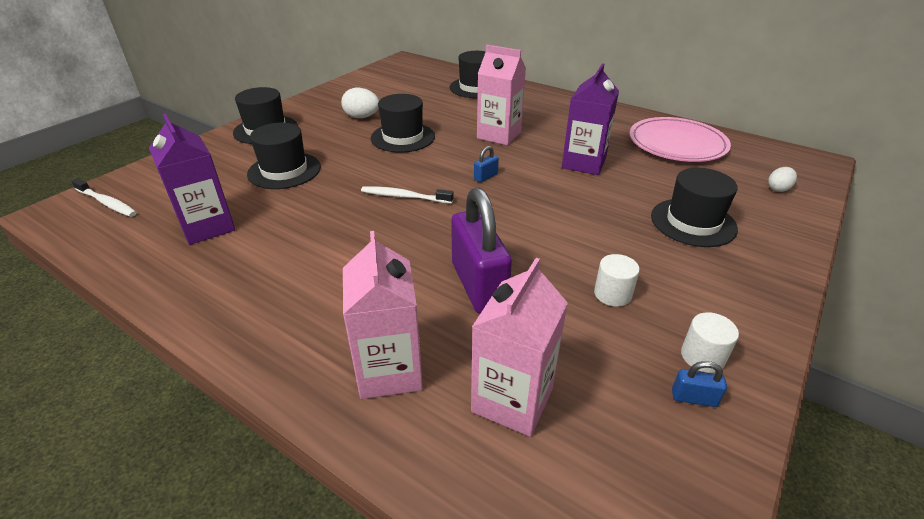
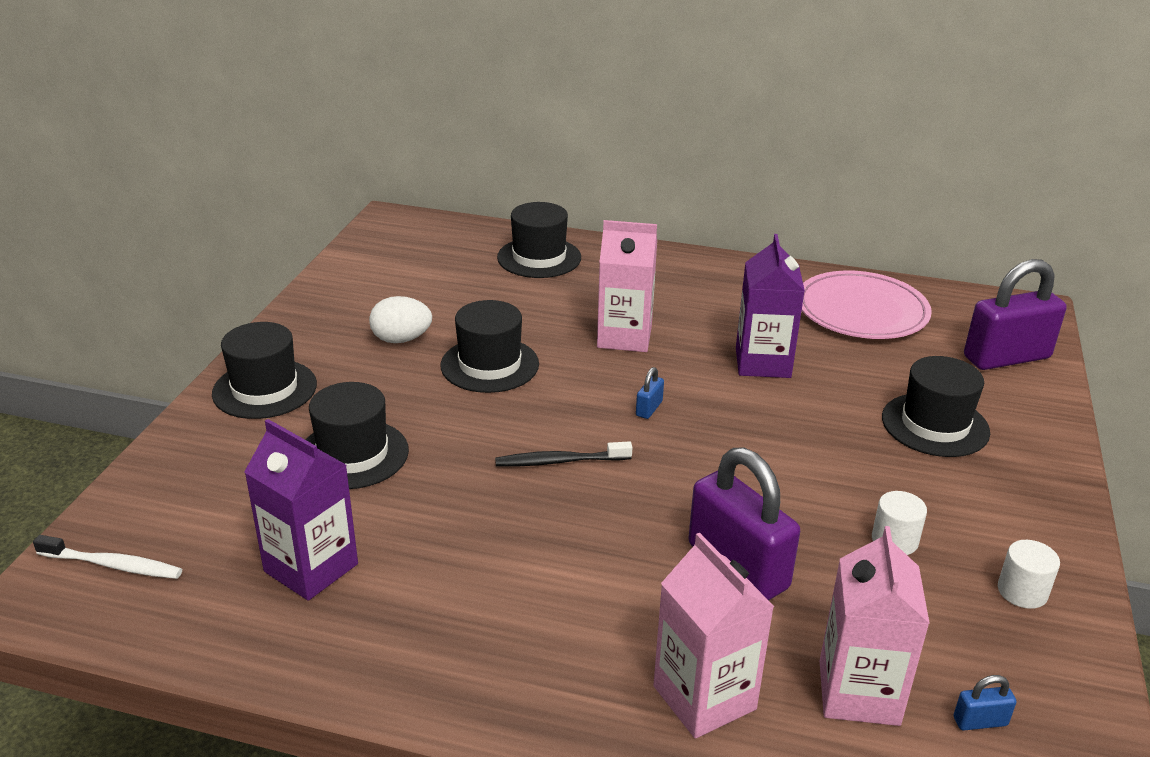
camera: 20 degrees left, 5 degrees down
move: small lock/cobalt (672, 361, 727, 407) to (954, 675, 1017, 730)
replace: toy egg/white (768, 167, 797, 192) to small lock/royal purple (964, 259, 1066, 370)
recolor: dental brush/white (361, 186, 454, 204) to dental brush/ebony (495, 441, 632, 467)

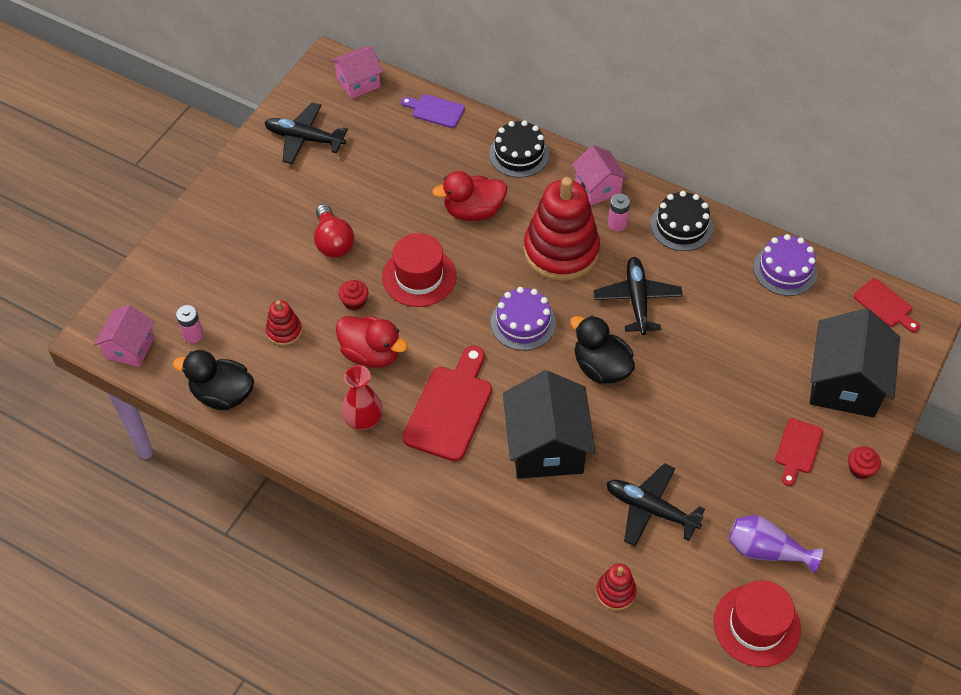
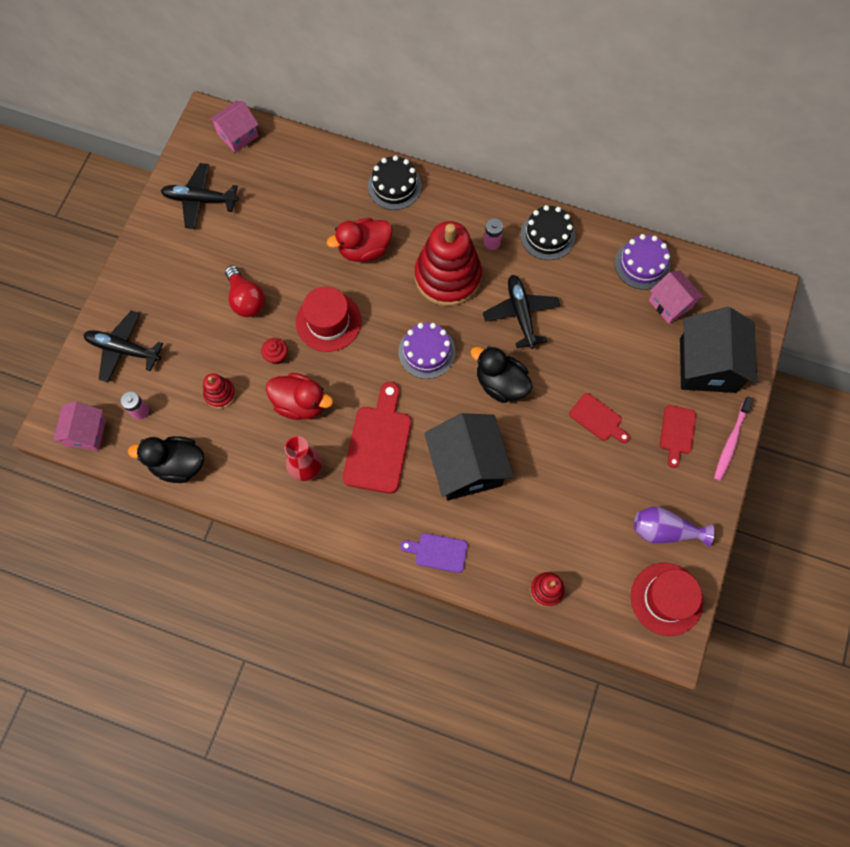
camera: 10 degrees left, 15 degrees up
move: toy plane/ebony (606, 463, 705, 546) to (83, 311, 163, 383); bread board/royal purple (401, 94, 465, 128) to (400, 533, 468, 573); bread board/crimson (854, 278, 920, 332) to (569, 393, 630, 443); cottage/rosy (572, 145, 628, 205) to (649, 270, 704, 324)
replace: muffin/crimson (848, 446, 881, 479) to dental brush/rosy (714, 397, 753, 481)

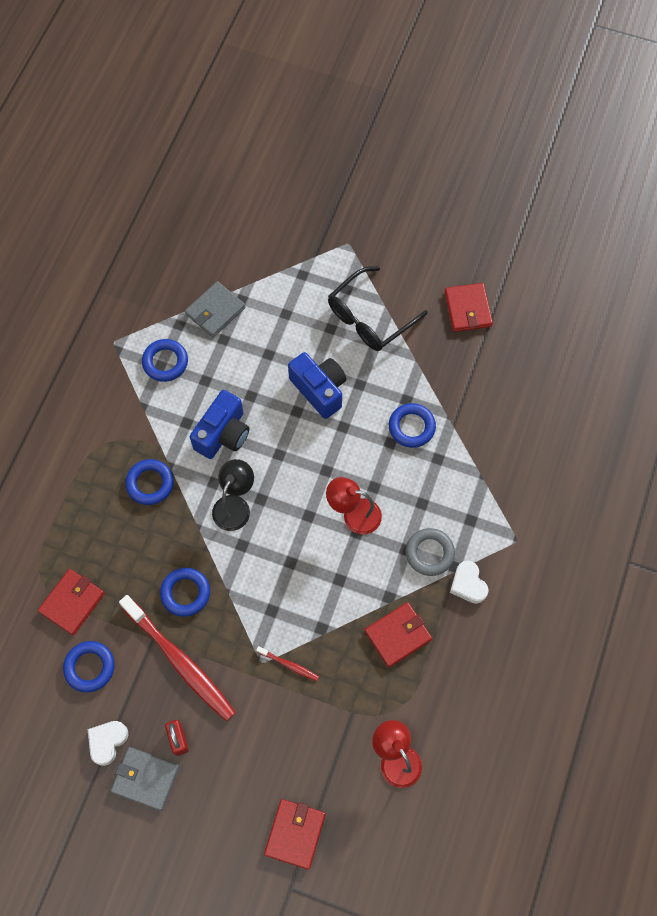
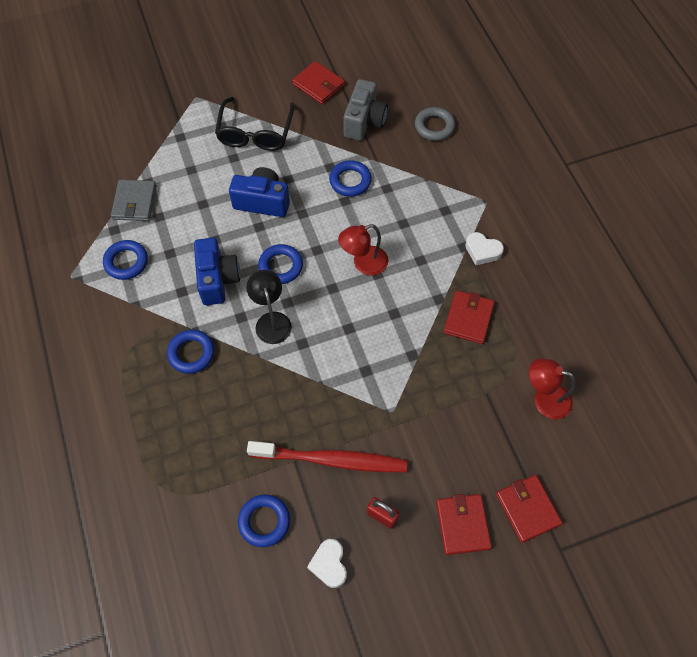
camera: 40 degrees left, 5 degrees down
delete: wallet/grey (111, 747, 179, 811); dental brush/crimson (256, 646, 319, 681)
insert: photo camera/grey (343, 79, 388, 141)
move: hoop/cobalt (160, 568, 210, 617) to (258, 244, 303, 284); hoop/grey (406, 528, 455, 576) to (415, 107, 455, 141); wallet/crimson (38, 569, 105, 635) to (436, 494, 492, 555)

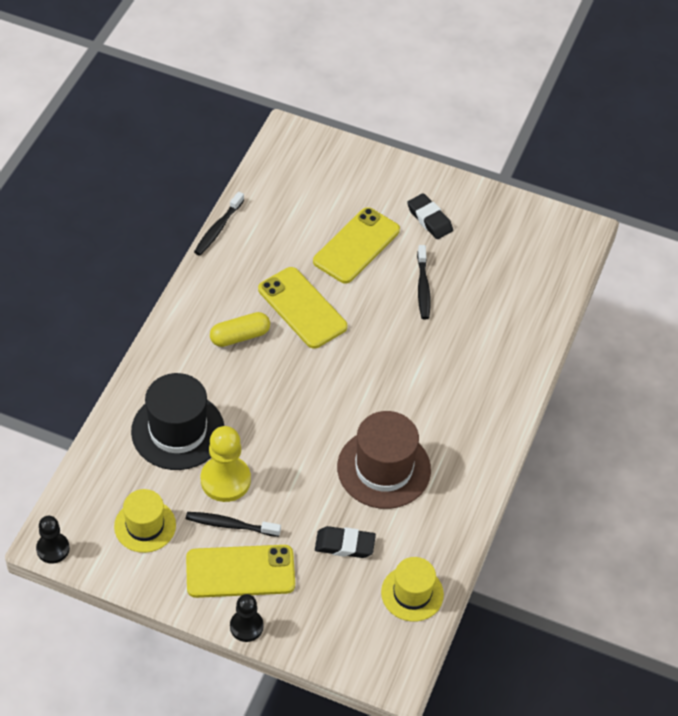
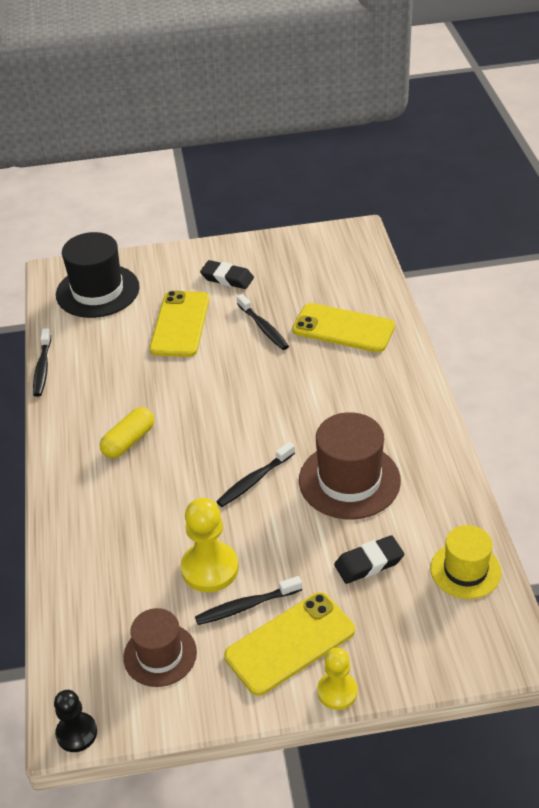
camera: 25 degrees left, 10 degrees down
insert: dental brush/ebony (216, 442, 295, 507)
move: tall hat/ebony (131, 373, 224, 470) to (56, 232, 140, 318); mobile phone/yellow (258, 267, 347, 349) to (292, 303, 395, 352)
recolor: tall hat/yellow (114, 489, 176, 553) to tall hat/brown (123, 608, 197, 687); chess pawn/ebony (230, 594, 263, 642) to chess pawn/yellow (317, 648, 358, 710)

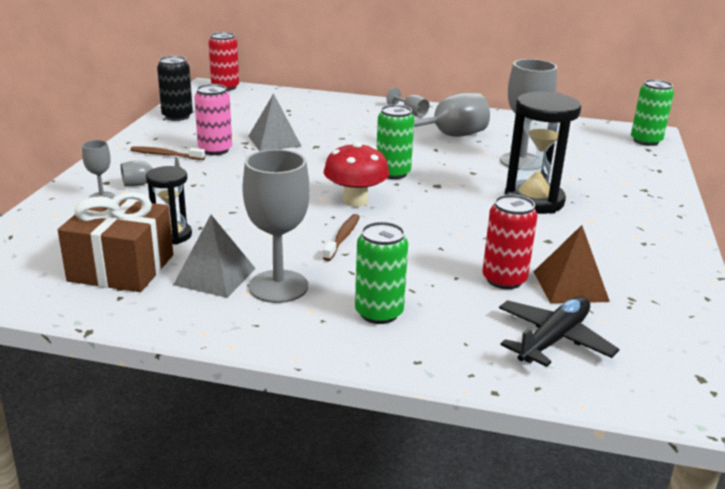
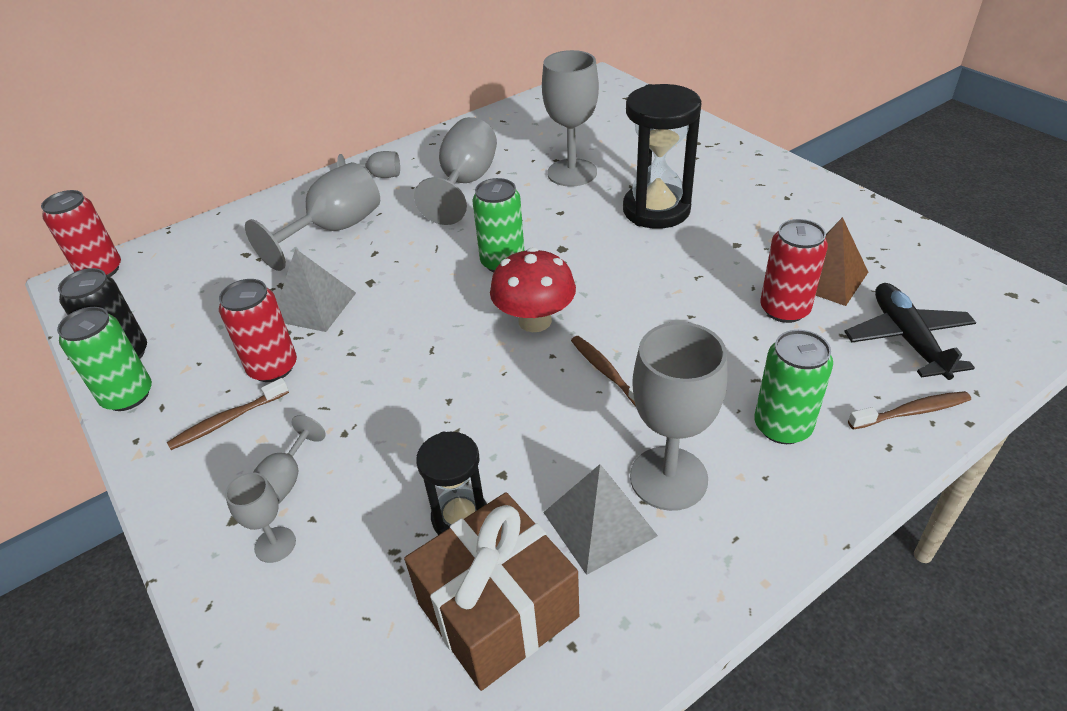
camera: 45 degrees left, 15 degrees up
insert: goblet/grey (245, 162, 380, 271); dental brush/brown (848, 391, 971, 429)
move: soda can/leaf-green (631, 79, 674, 146) to (57, 307, 152, 411)
recolor: soda can/rosy (194, 84, 232, 155) to soda can/crimson (219, 279, 297, 382)

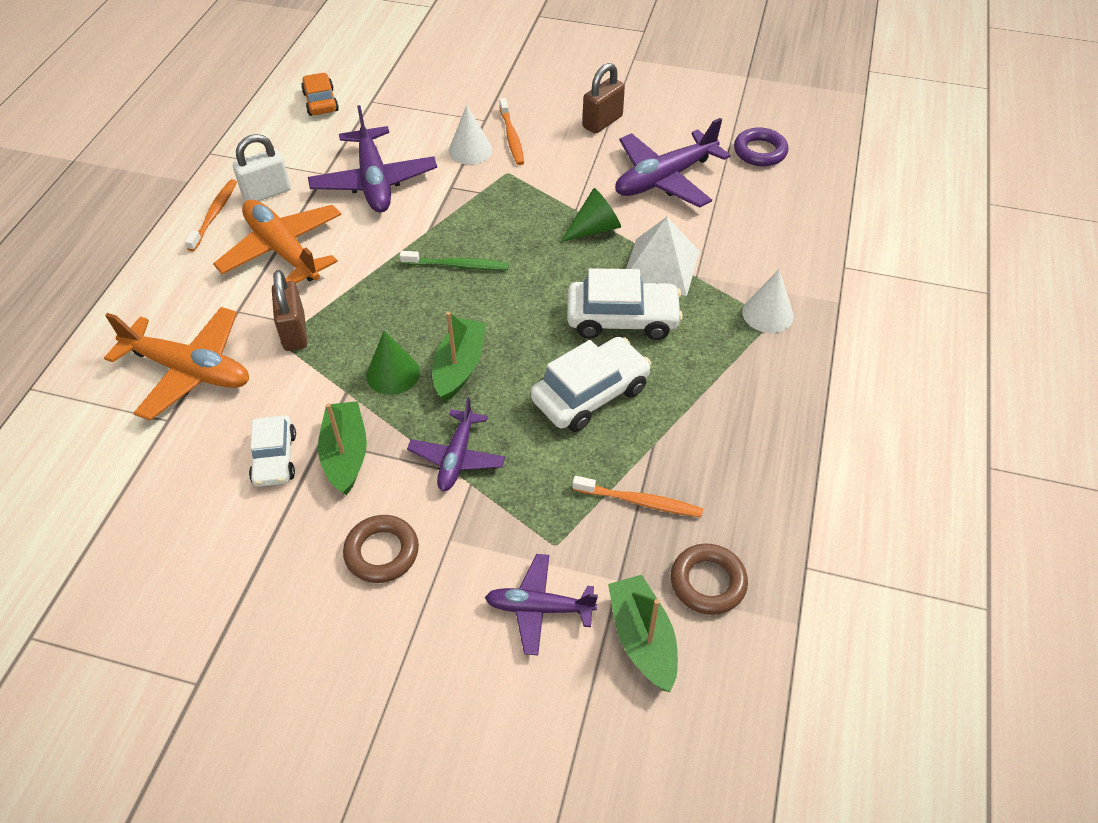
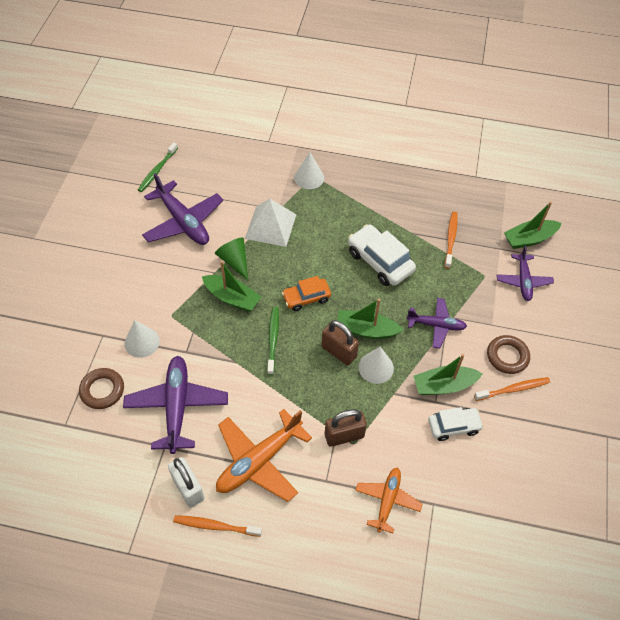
camera: 95 degrees left, 5 degrees up
delete: automobile/white (567, 268, 683, 340)
insert: boat/leaf-green (202, 261, 262, 312)
move: hoop/brown (671, 543, 748, 615) to (79, 368, 124, 409); automobile/orange (301, 73, 339, 116) to (282, 276, 331, 311); small lock/brown (583, 63, 625, 134) to (321, 320, 359, 365); dental brush/orange (499, 98, 524, 165) to (474, 377, 550, 401)
replace: hoop/royal purple (734, 127, 788, 166) to dental brush/leaf-green (138, 142, 178, 192)
recolor: cone shape/leaf-green (366, 330, 420, 395) to cone shape/white (359, 347, 394, 384)
rotate: toy plane/royal purple (308, 105, 437, 213) = (123, 356, 228, 454) 75 degrees counterclockwise
resize: toy plane/orange (104, 307, 249, 421) = (355, 468, 423, 533) x0.61

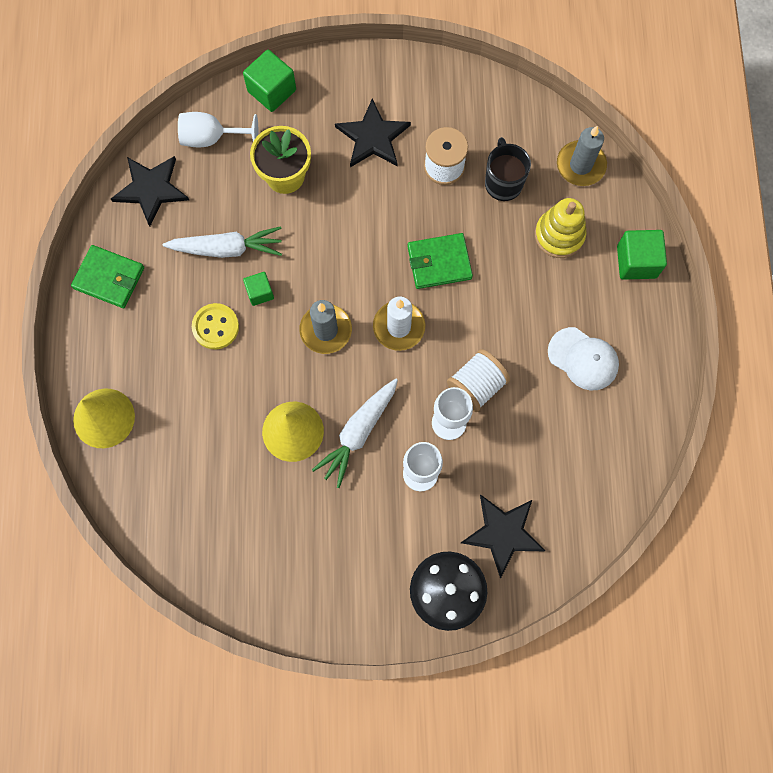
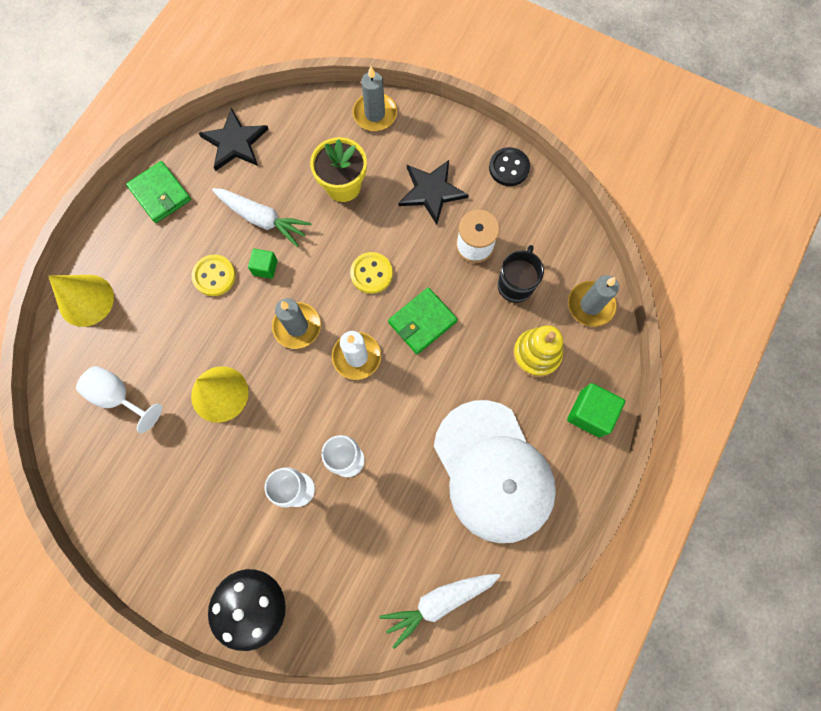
camera: 30 degrees right, 0 degrees up
delete: reel of thread/white (447, 349, 510, 412); star shape/ebony (461, 495, 545, 578)
insert: sewing button/yellow (350, 252, 393, 294); sewing button/ebony (489, 147, 530, 186)
move: goblet/white (178, 112, 258, 147) to (76, 366, 162, 433); toy carrot/white (312, 379, 398, 488) to (379, 574, 500, 649)
replace: solid cube/leaf-green (243, 50, 296, 112) to candle/grey (353, 66, 397, 131)
rotate: wallet/leaf-green (407, 233, 473, 289) = (388, 287, 458, 354) 60 degrees counterclockwise
resize: cap/white (548, 327, 619, 391) = (434, 400, 556, 543) x1.99

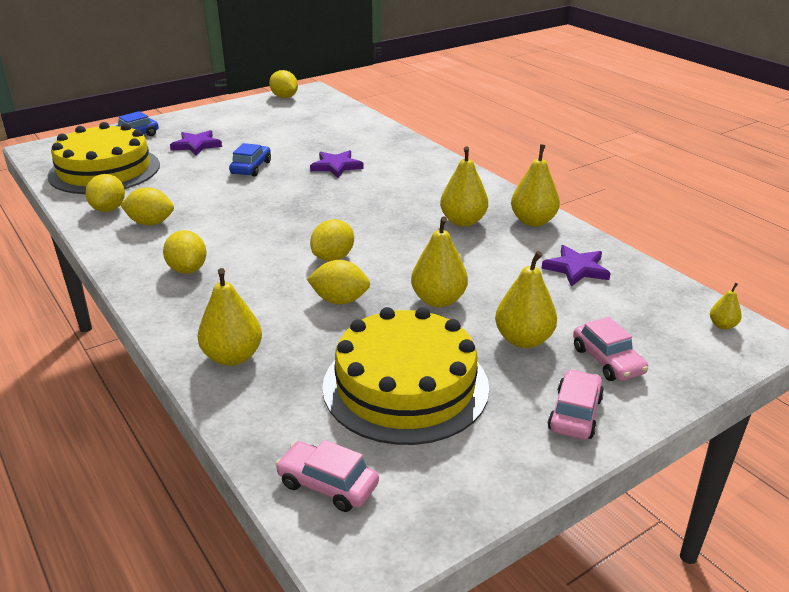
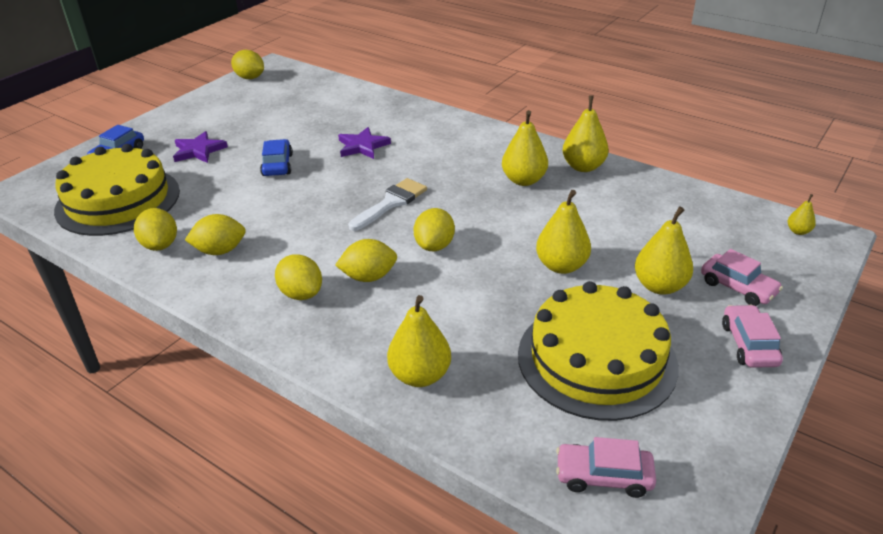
camera: 20 degrees left, 5 degrees up
delete: star shape/royal purple (541, 245, 611, 287)
insert: paintbrush/white (348, 178, 427, 231)
move: lemon/yellow (307, 260, 370, 304) to (335, 239, 397, 282)

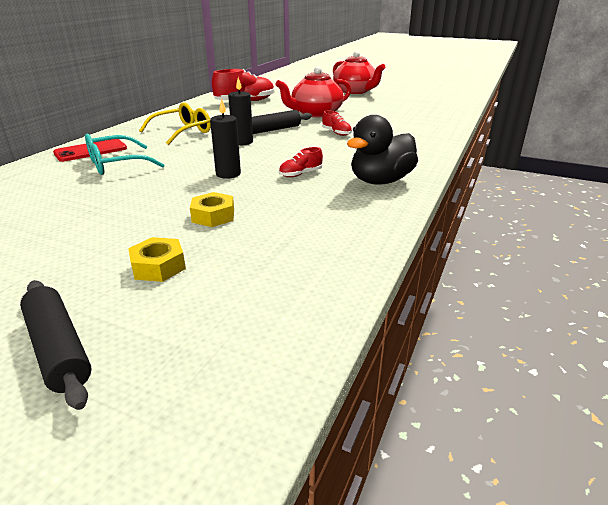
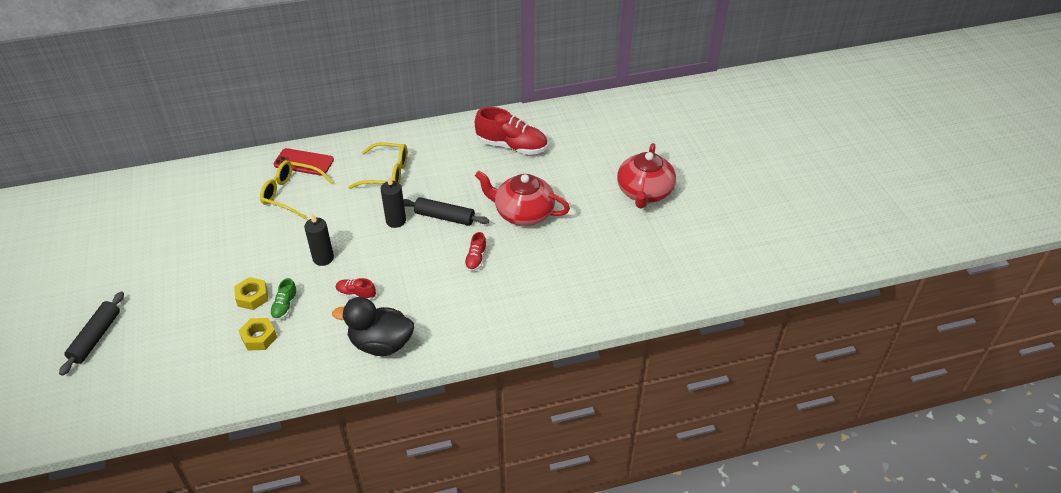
camera: 50 degrees right, 15 degrees up
insert: sneaker/leaf-green (270, 278, 298, 320)
move: hexagon nut/yellow (128, 237, 186, 282) to (239, 318, 277, 350)
recolor: spectacles/aqua (85, 134, 164, 175) to spectacles/yellow (260, 160, 334, 219)

